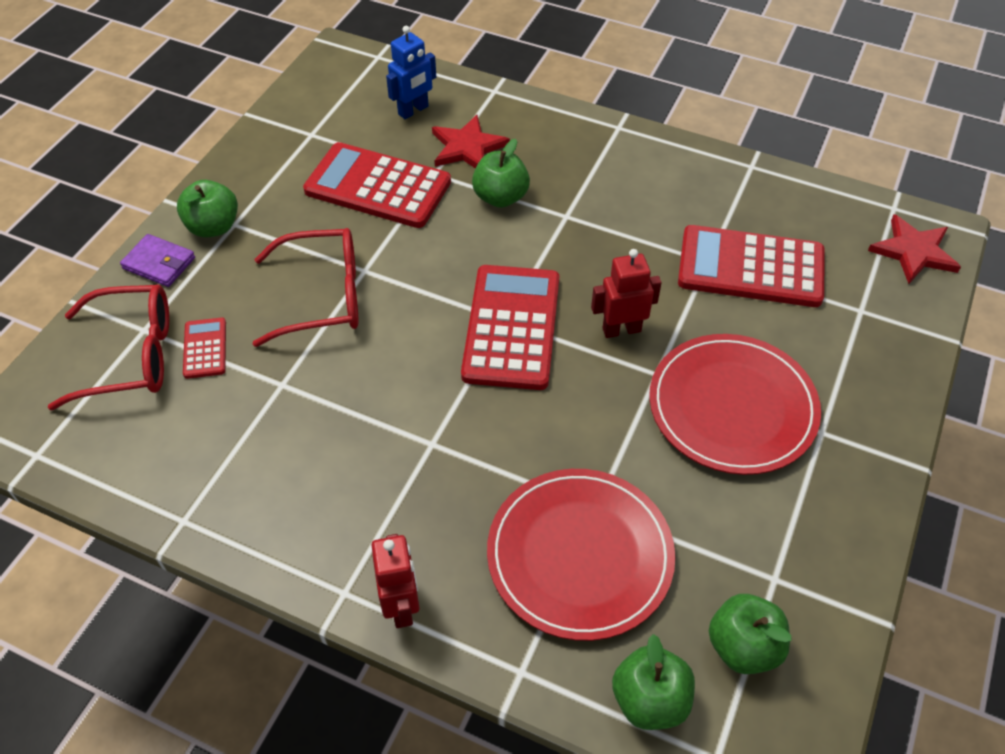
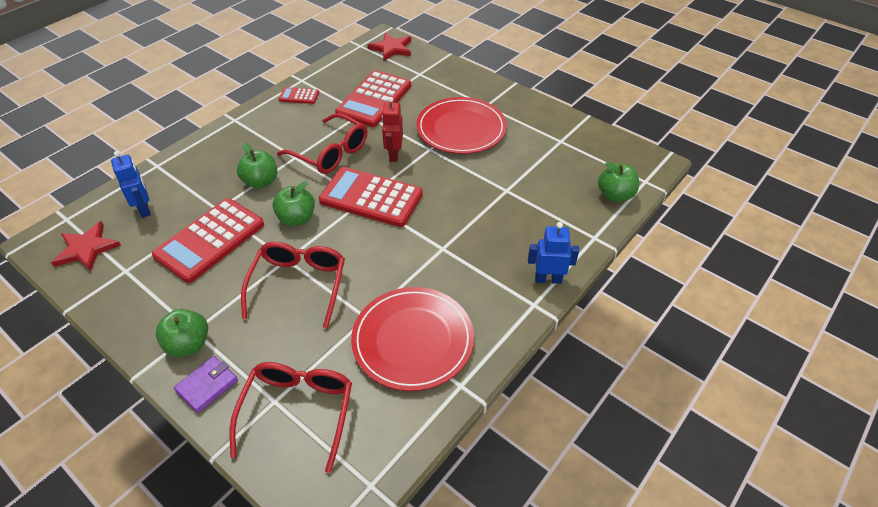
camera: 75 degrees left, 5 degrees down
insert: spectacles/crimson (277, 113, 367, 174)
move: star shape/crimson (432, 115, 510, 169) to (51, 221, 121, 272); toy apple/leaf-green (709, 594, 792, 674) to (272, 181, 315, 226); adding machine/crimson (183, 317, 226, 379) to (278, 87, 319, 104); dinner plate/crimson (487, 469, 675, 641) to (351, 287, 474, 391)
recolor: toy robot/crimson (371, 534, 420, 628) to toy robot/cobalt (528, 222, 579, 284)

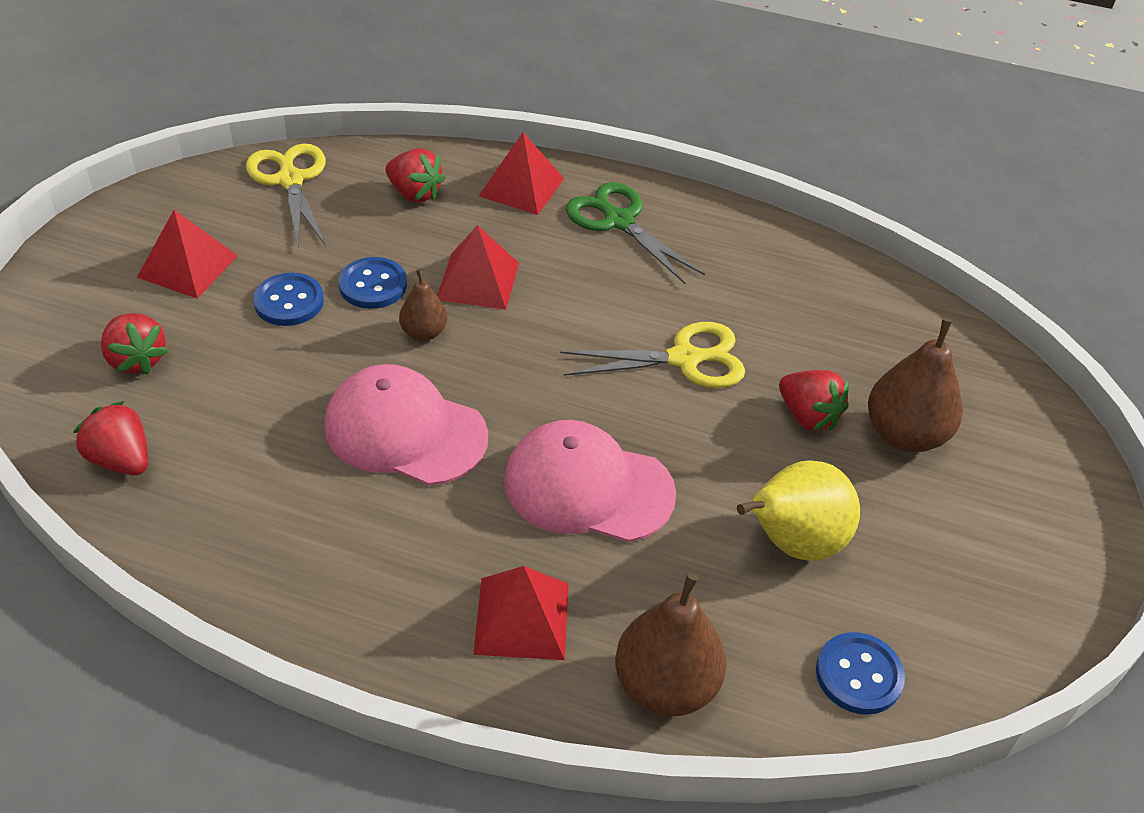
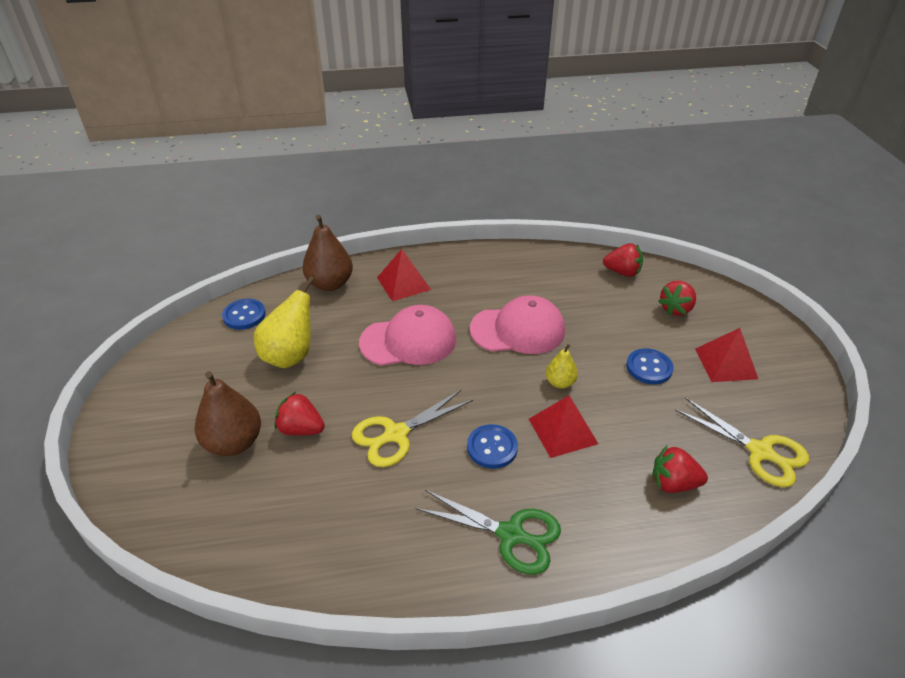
camera: 155 degrees right, 5 degrees down
delete: pyramid shape/crimson (479, 132, 564, 215)
move: sewing button/cobalt (338, 257, 407, 309) to (467, 424, 518, 469)
recolor: pear/brown (399, 269, 447, 341) to pear/yellow (546, 344, 578, 389)
rotate: strawberry/crimson (101, 313, 168, 375) = (658, 281, 696, 316) 75 degrees counterclockwise

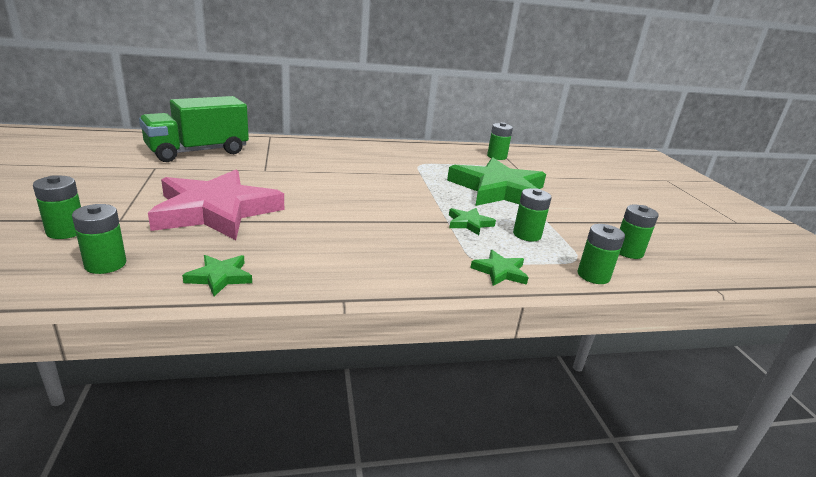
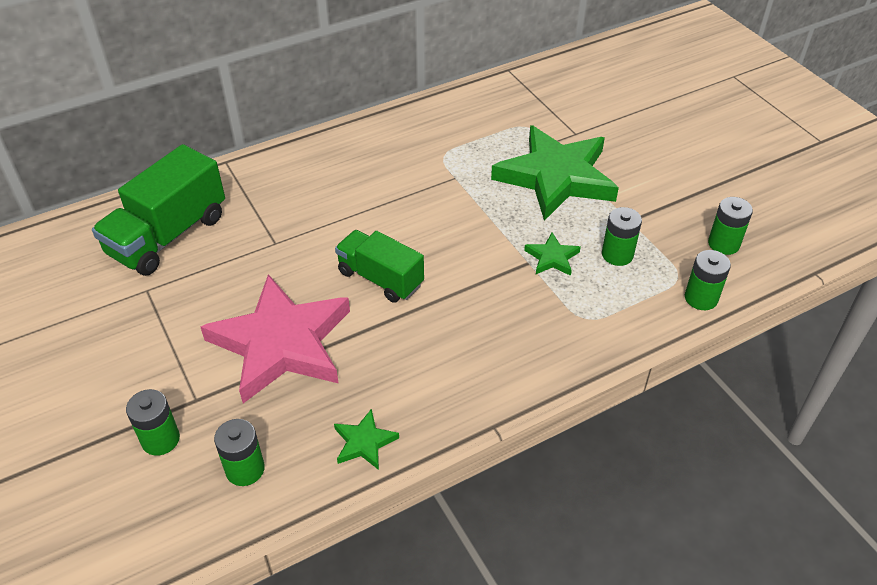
camera: 15 degrees left, 20 degrees up
delete: star shape/leaf-green (470, 250, 529, 286); AA battery/leaf-green (487, 122, 513, 160)
insert: lorry/leaf-green (335, 230, 424, 303)

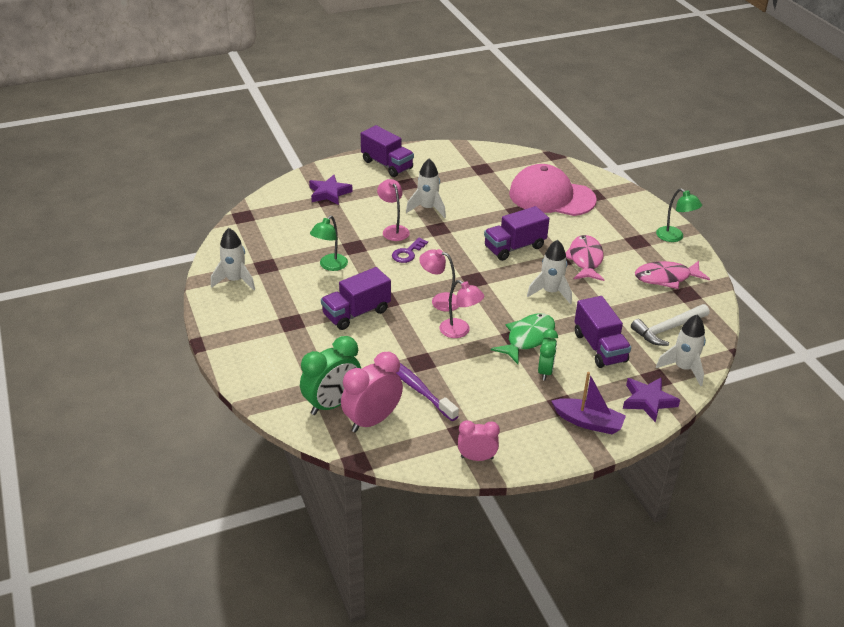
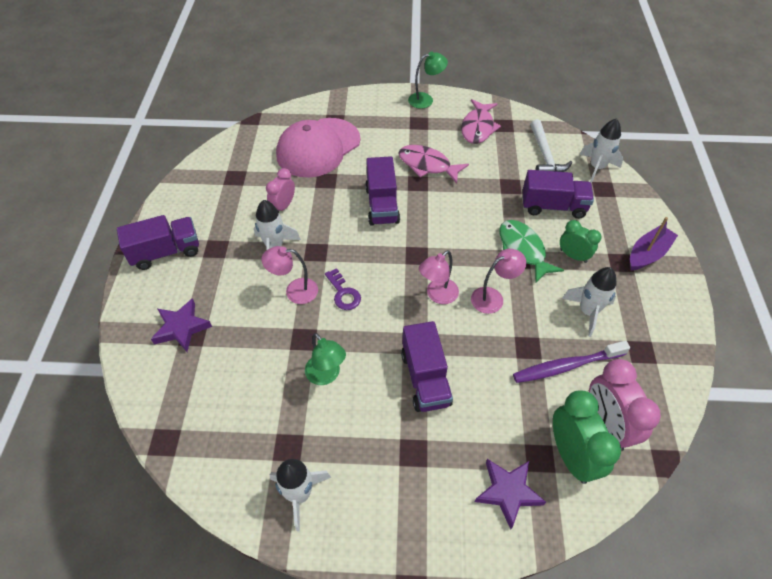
camera: 65 degrees left, 15 degrees up
move: clock/rosy (458, 420, 500, 461) to (266, 168, 295, 212); star shape/royal purple (623, 377, 680, 423) to (475, 459, 546, 529); spaceship/white (527, 240, 572, 304) to (562, 267, 617, 337)

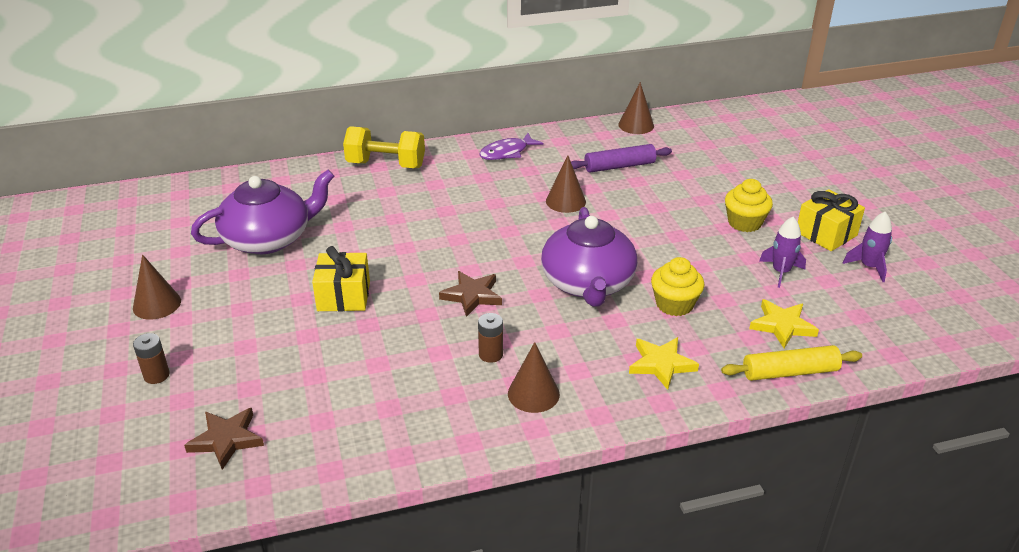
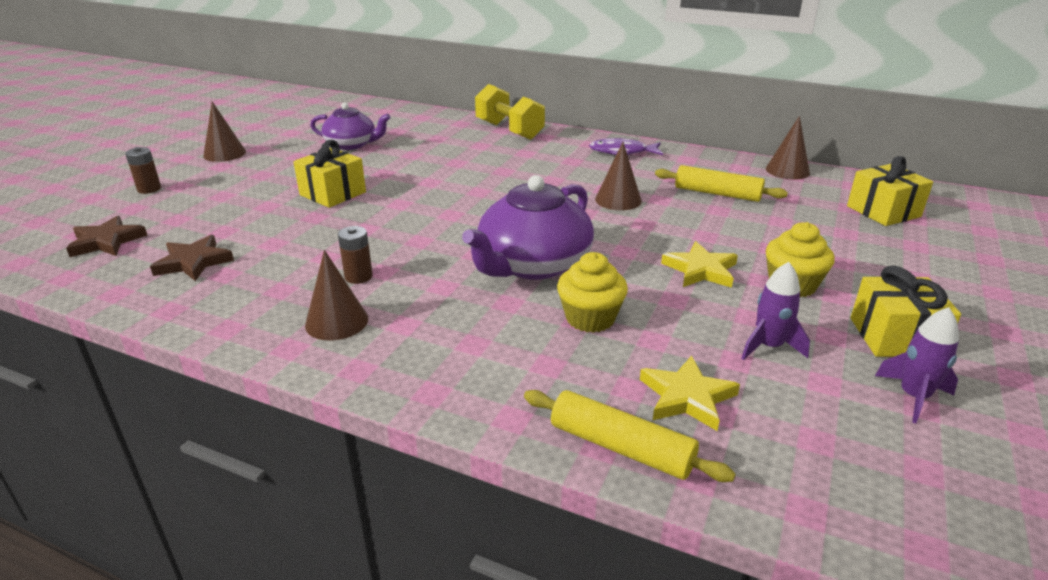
camera: 40 degrees right, 5 degrees down
insert: gift/yellow (847, 156, 933, 226)
move: star shape/brown (439, 271, 502, 317) to (150, 235, 234, 281); star shape/yellow (629, 337, 699, 390) to (661, 241, 738, 288)
recolor: rolling pin/royal purple (571, 144, 672, 173) to rolling pin/yellow (655, 165, 788, 202)
resize: china teapot/royal purple (191, 170, 334, 254) = (310, 103, 390, 150) x0.63

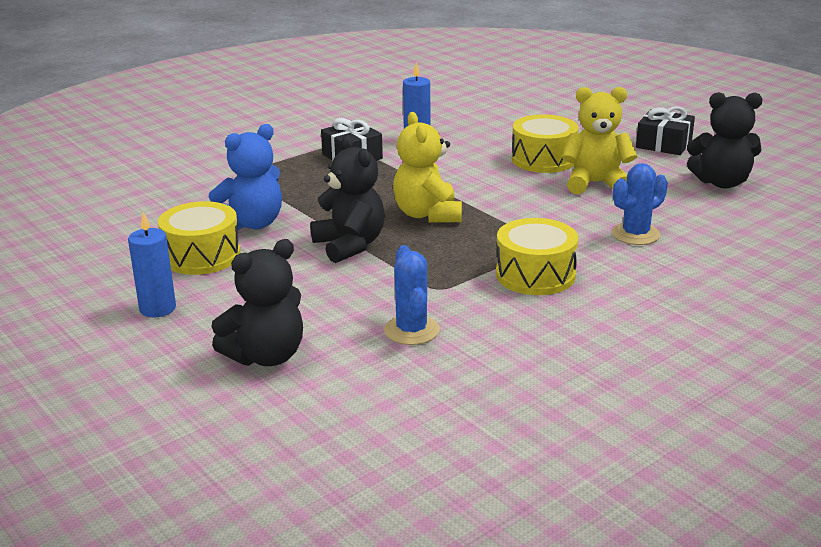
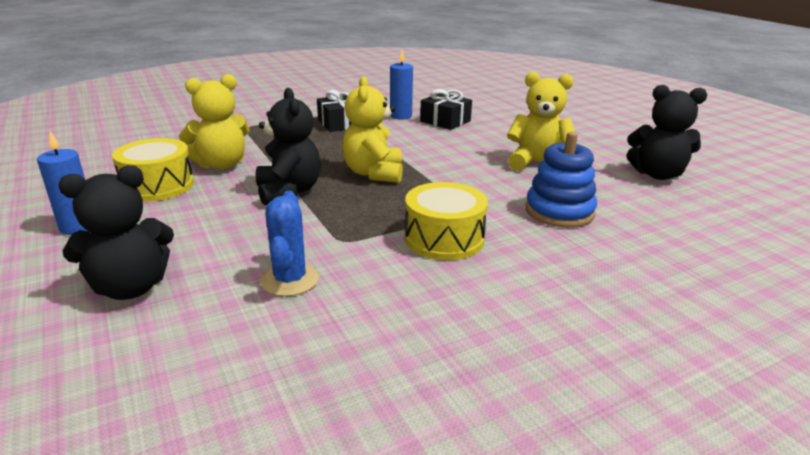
camera: 10 degrees right, 0 degrees up
delete: toy drum/yellow (512, 114, 578, 173)
move: gift/ebony (636, 107, 695, 155) to (420, 89, 472, 130)
replace: cactus/cobalt (612, 163, 668, 245) to stacking toy/cobalt (526, 132, 597, 228)
recolor: teddy bear/cobalt (209, 124, 282, 230) to teddy bear/yellow (179, 74, 250, 170)

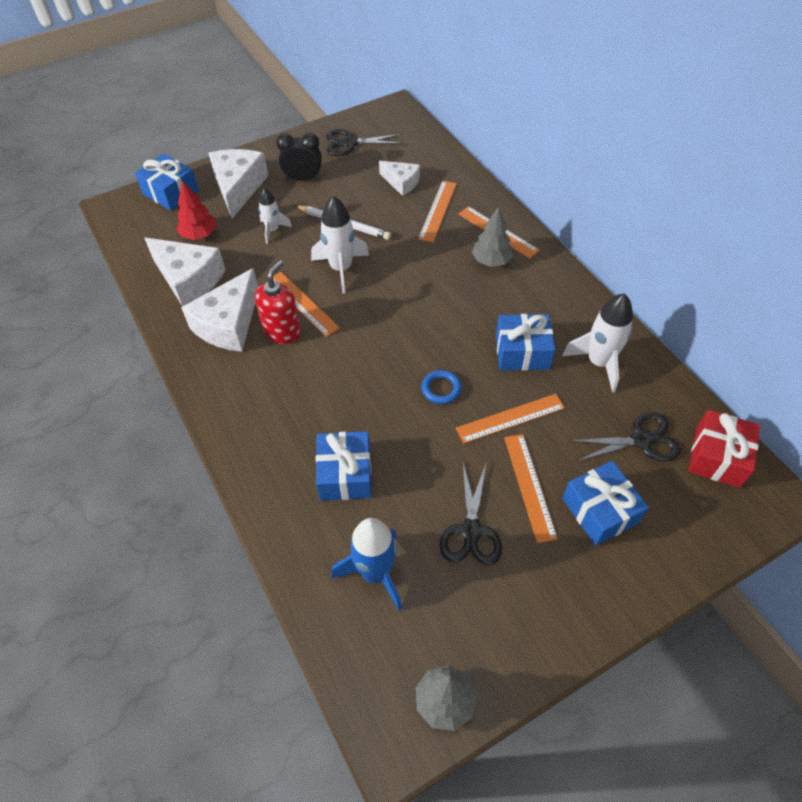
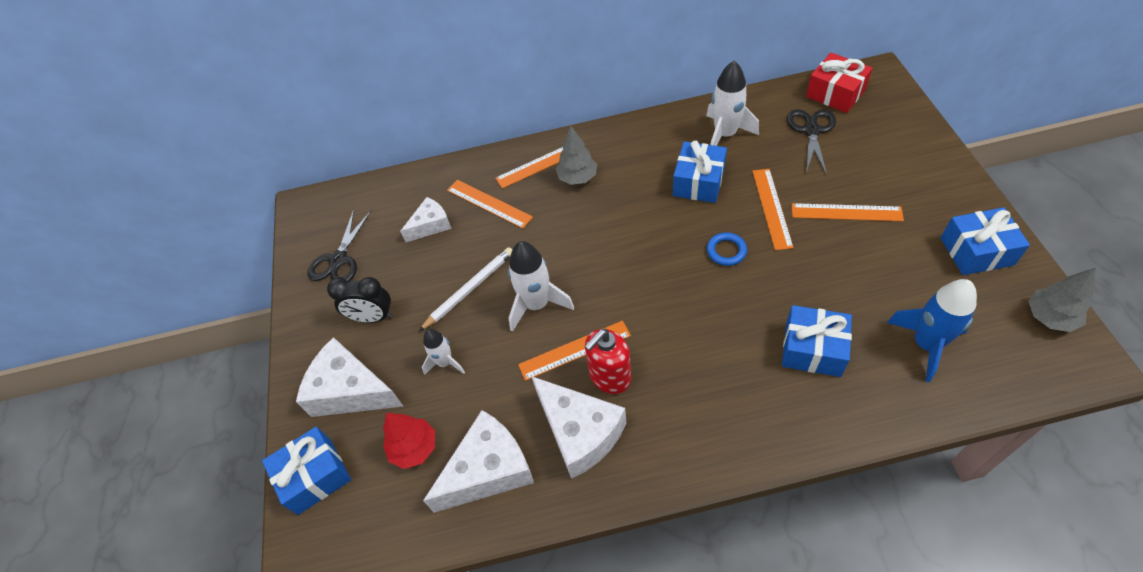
camera: 65 degrees left, 0 degrees up
delete: pair of scissors/ebony (440, 463, 502, 565)
move: gift/cobalt (562, 461, 649, 546) to (941, 207, 1030, 275)
rotate: clock/ebony (276, 133, 322, 181) = (327, 277, 393, 323) 105 degrees counterclockwise; pump bottle/crimson (255, 260, 301, 344) = (585, 329, 631, 394) 90 degrees counterclockwise

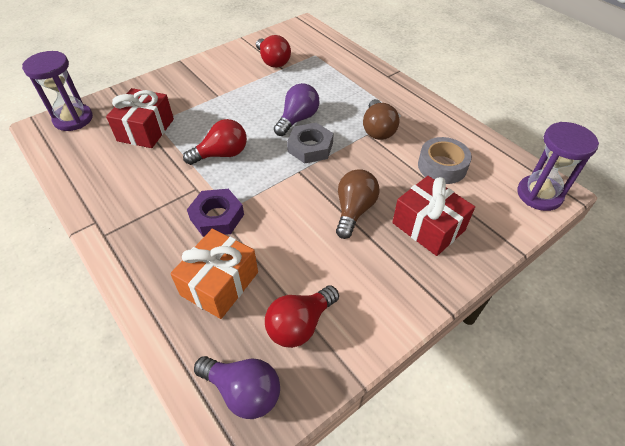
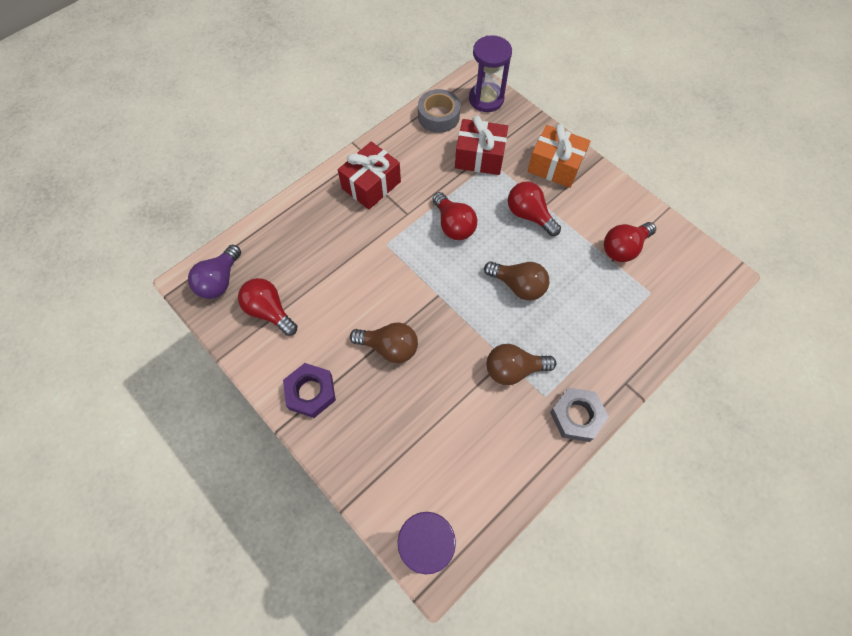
camera: 85 degrees right, 15 degrees up
insert: lightbulb/crimson (508, 181, 561, 236)
move: hexagon nut/royal purple (187, 189, 244, 237) to (283, 363, 336, 418); gift/crimson (392, 176, 475, 256) to (338, 141, 401, 210); sticky tape/grey (418, 137, 472, 184) to (418, 89, 460, 133); gift/orange (170, 229, 258, 319) to (528, 124, 590, 188); hexagon nut/grey (287, 123, 334, 164) to (550, 388, 609, 442)
recolor: lightbulb/royal purple (274, 83, 319, 136) to lightbulb/brown (484, 261, 549, 300)

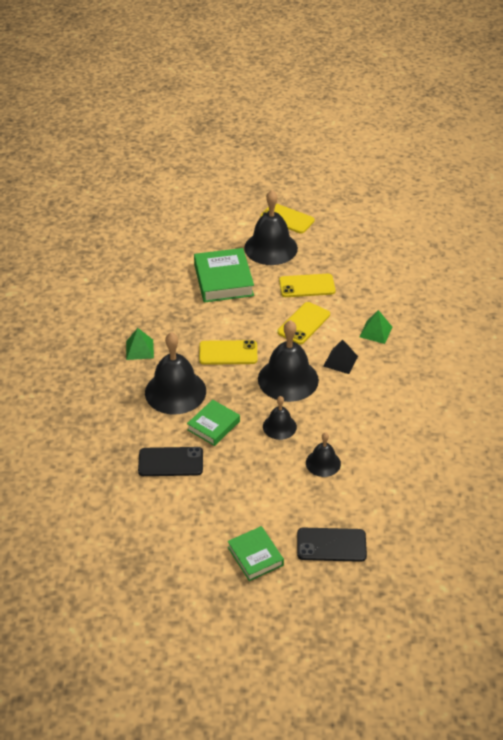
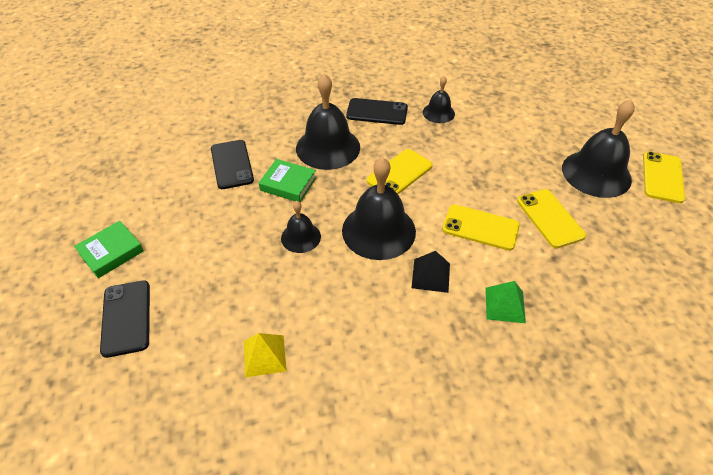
camera: 75 degrees right, 5 degrees up
delete: hardcover/leaf-green (194, 248, 254, 303)
insert: pyramid shape/yellow (244, 333, 287, 377)
move: school bell/ebony (306, 432, 341, 477) to (423, 76, 455, 123)
replace: pyramid shape/leaf-green (126, 328, 154, 360) to mobile phone/ebony (346, 98, 408, 125)
rotate: mobile phone/yellow (199, 340, 257, 365) = (367, 149, 433, 194) 60 degrees clockwise

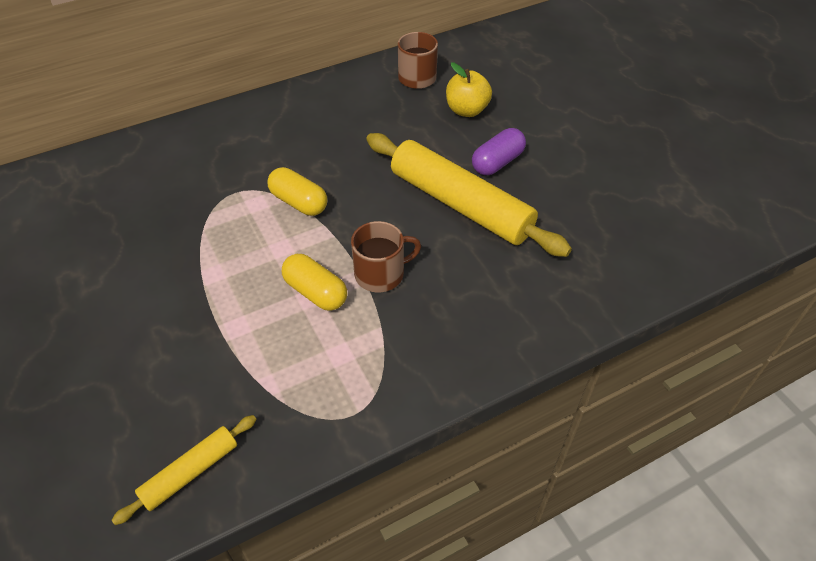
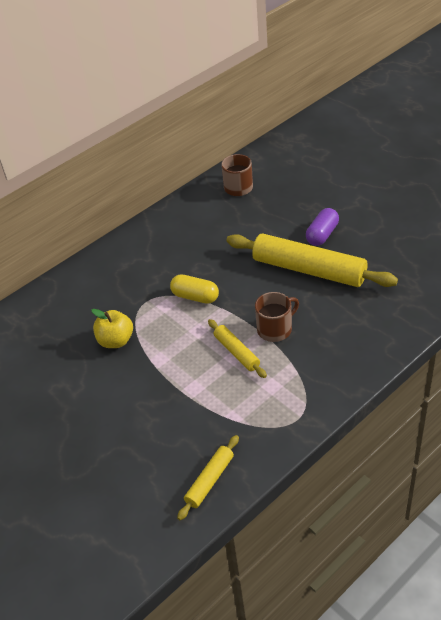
camera: 10 degrees left, 5 degrees down
move: toy apple/yellow (446, 63, 492, 117) to (91, 309, 133, 348)
replace: pill shape/yellow (282, 254, 347, 311) to rolling pin/yellow (208, 319, 267, 378)

